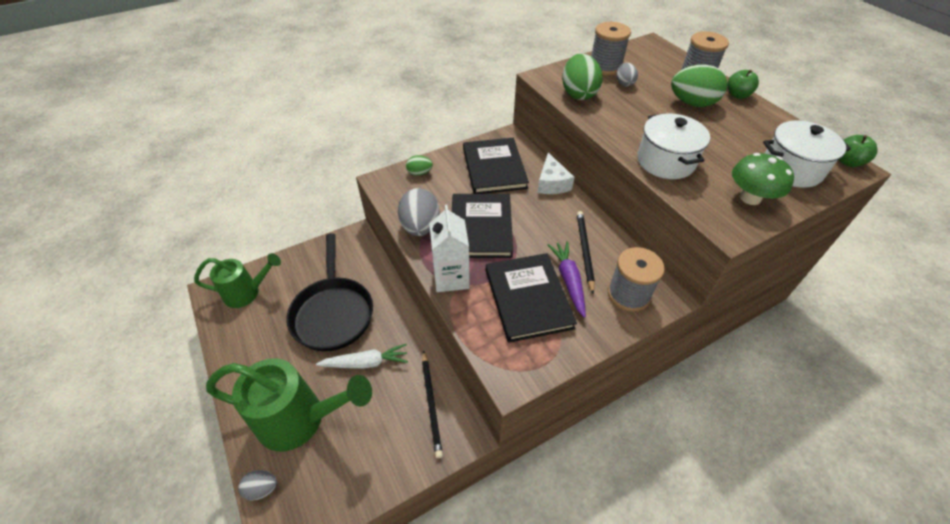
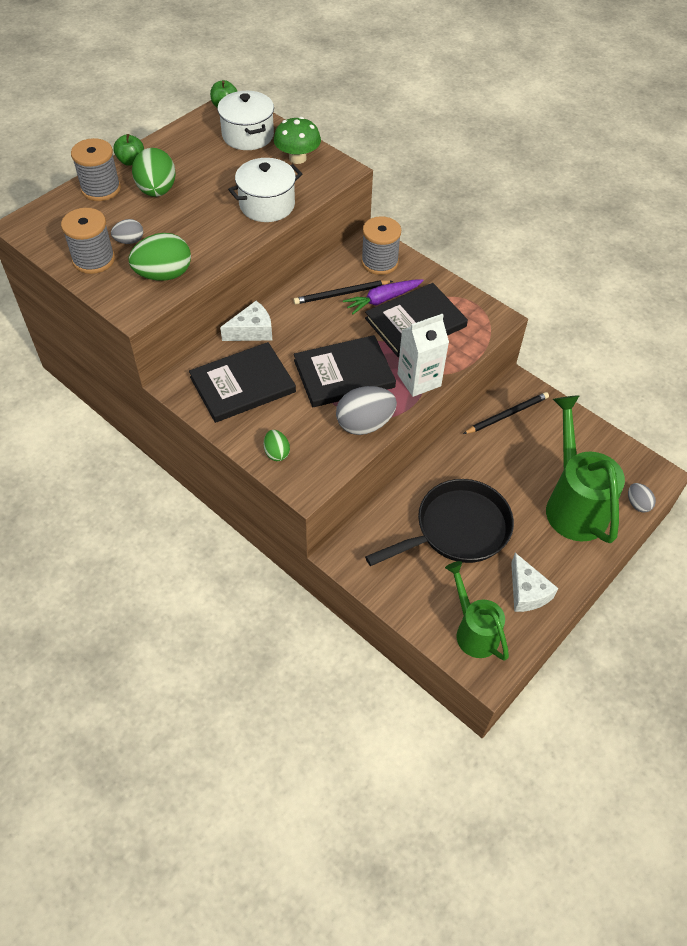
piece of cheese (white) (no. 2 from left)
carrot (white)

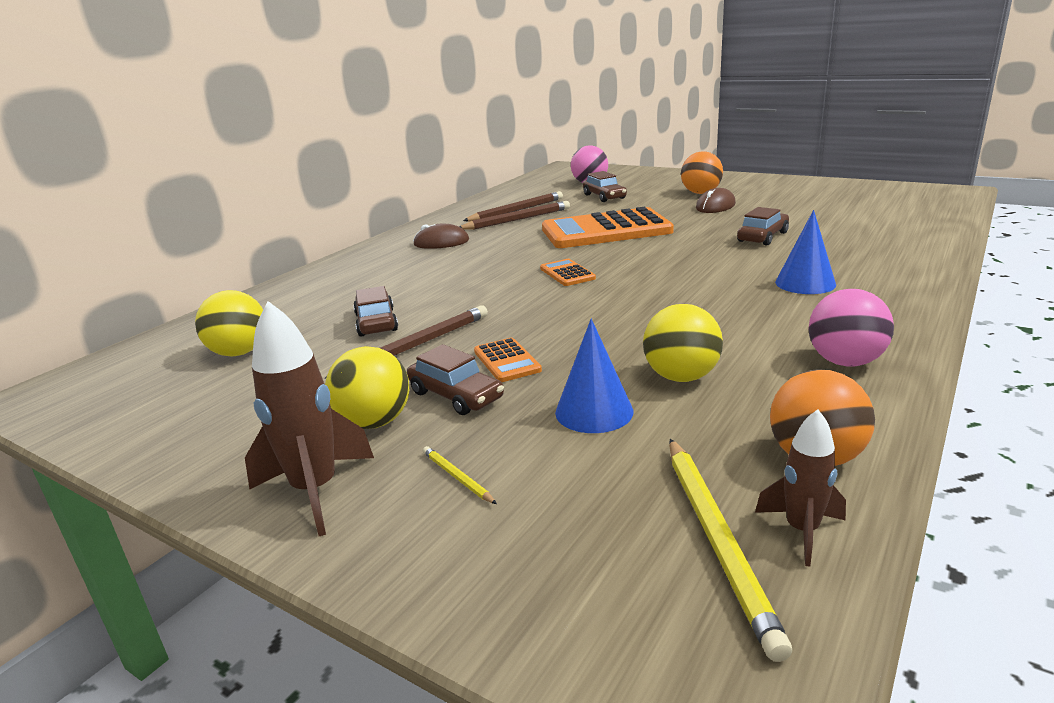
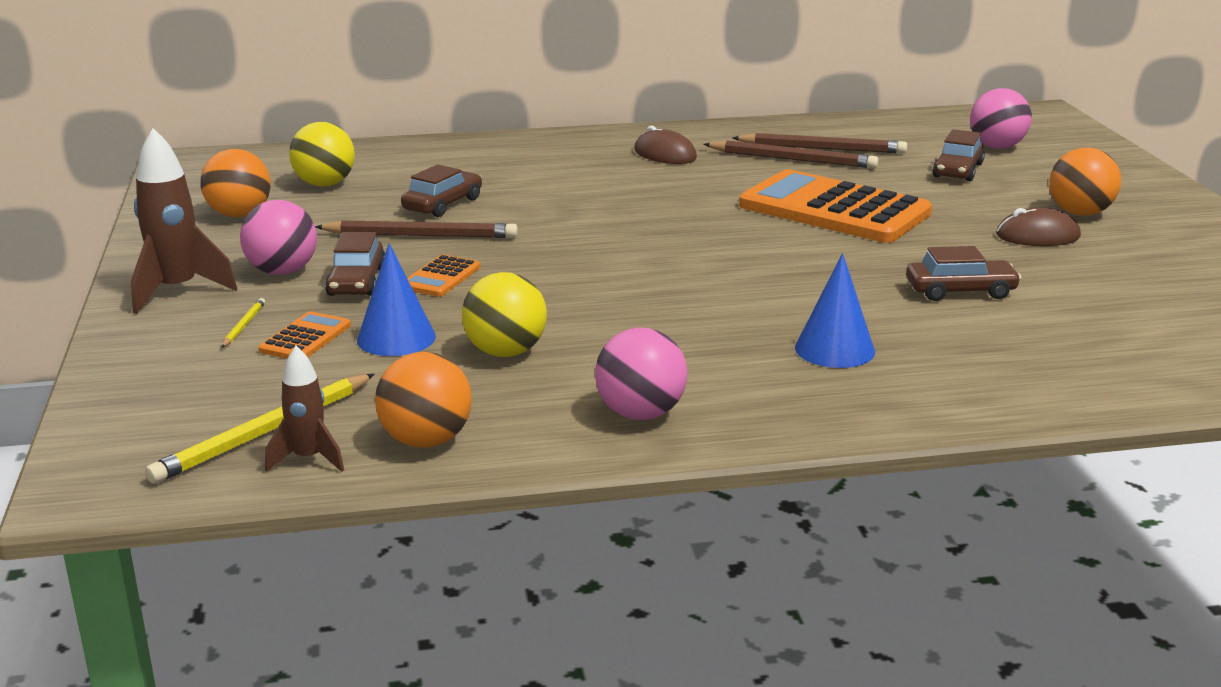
sphere (orange-coloured) (no. 1 from left)
sphere (rosy) (no. 1 from left)
calculator (orange-coloured) (no. 1 from left)

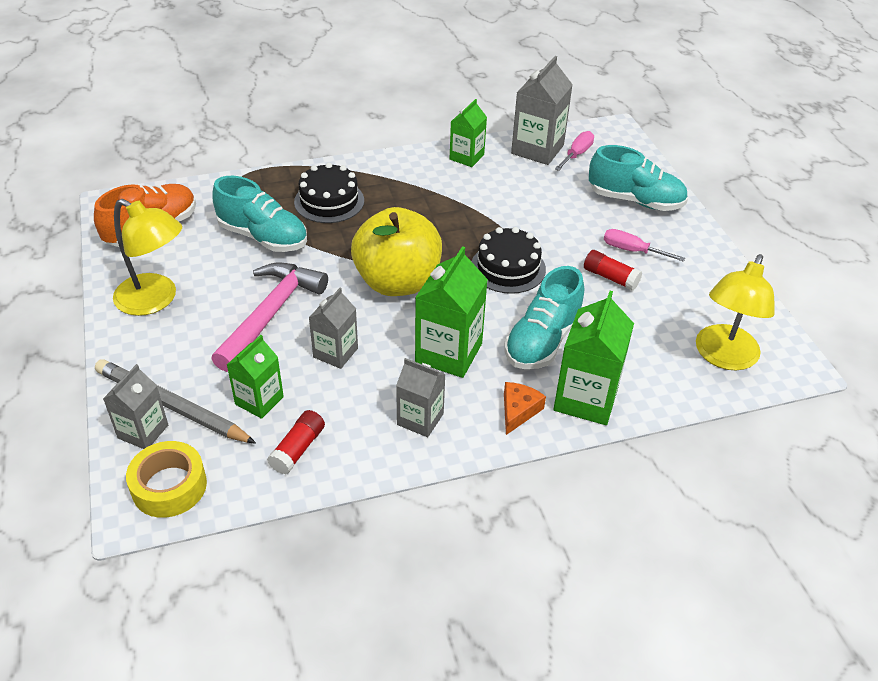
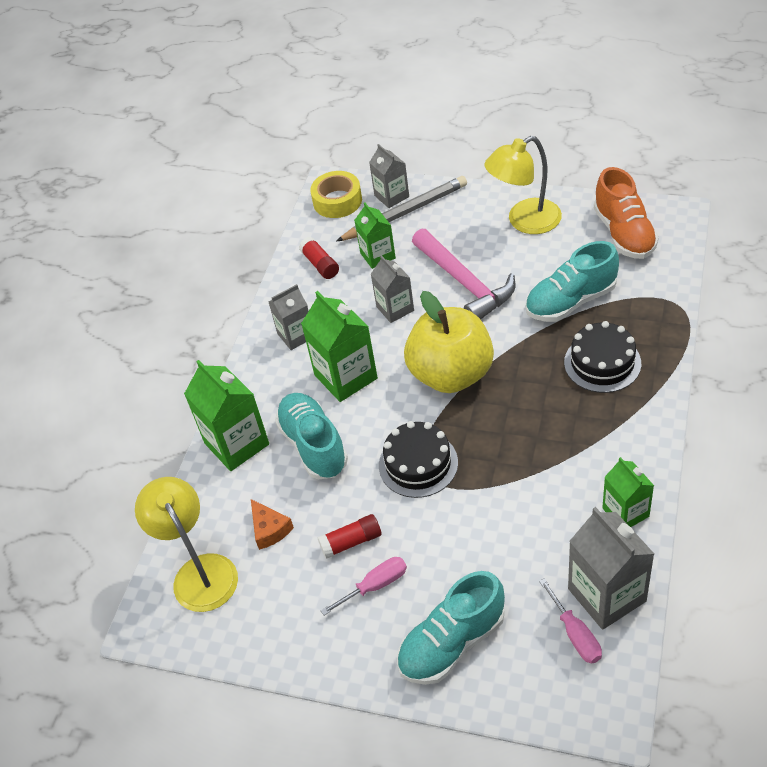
piece of cheese (orange-coloured)

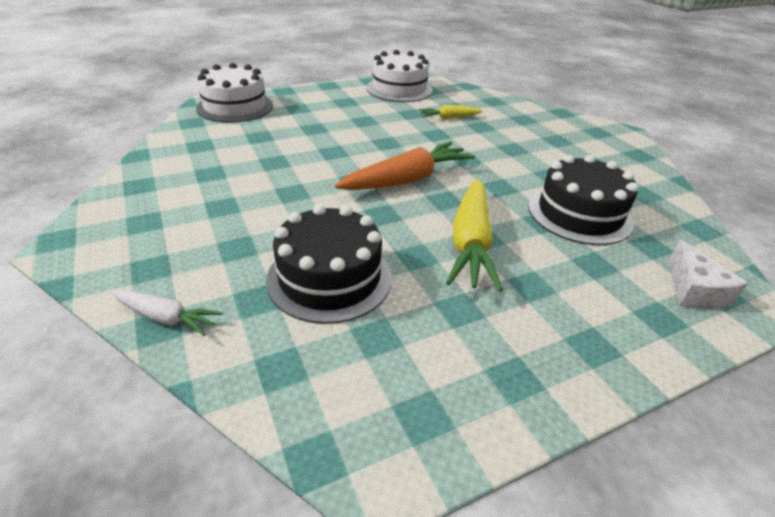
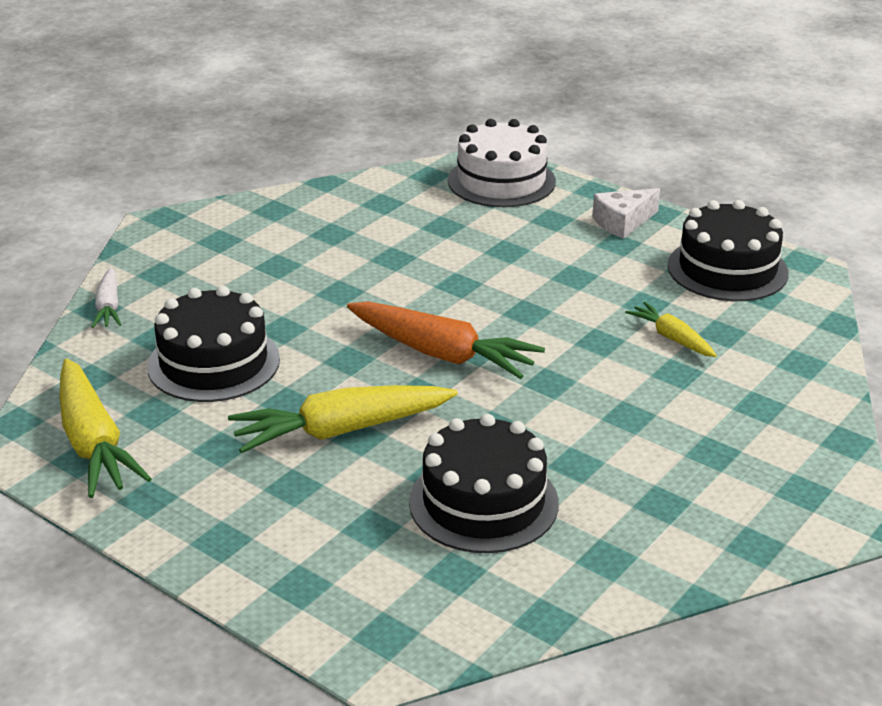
carrot (yellow) (no. 1 from left)
piece of cheese (white)
cake (jet-black) (no. 3 from left)

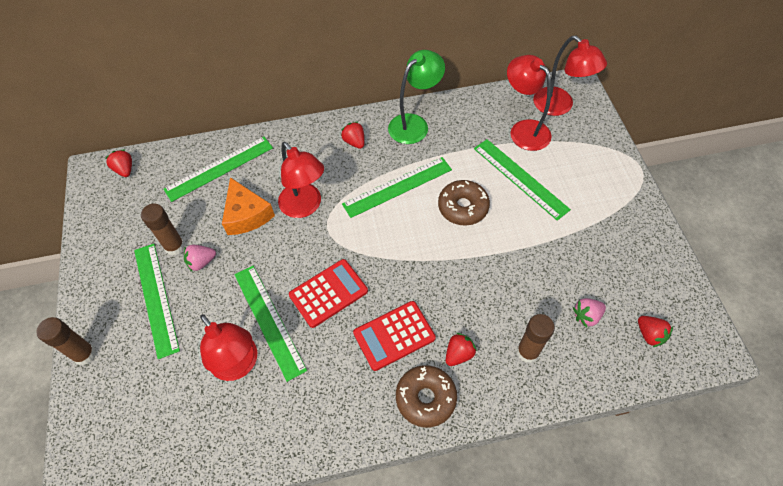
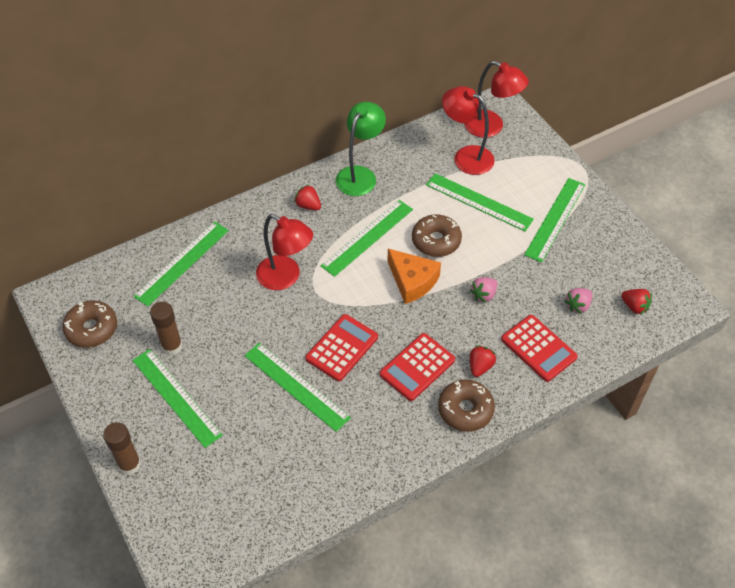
glazed donut (brown) (no. 1 from left)
piece of cheese (orange-coloured)
strawberry (rosy) (no. 1 from left)
calculator (red) (no. 3 from left)
ruler (leaf-green) (no. 6 from left)
strawberry (red) (no. 1 from left in the first image)
lamp (red) (no. 1 from left in the first image)

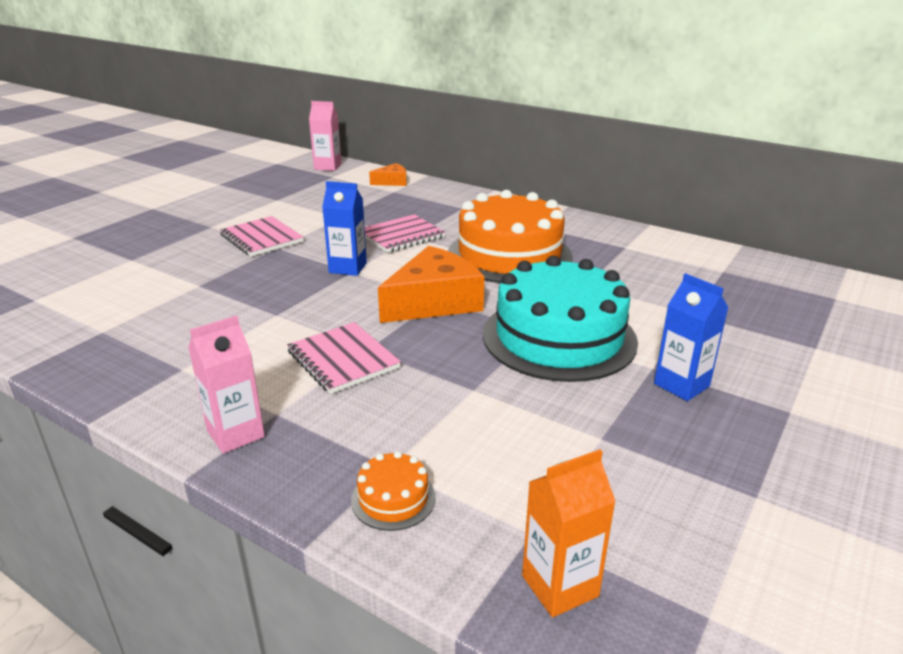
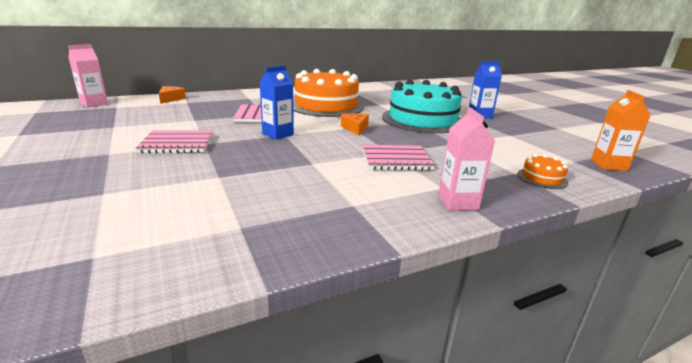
piece of cheese (orange-coloured) (no. 2 from left)

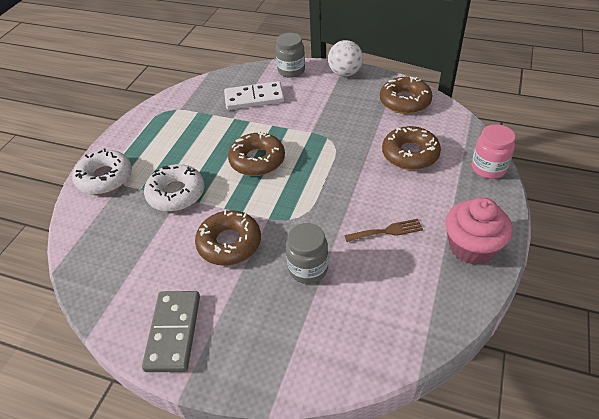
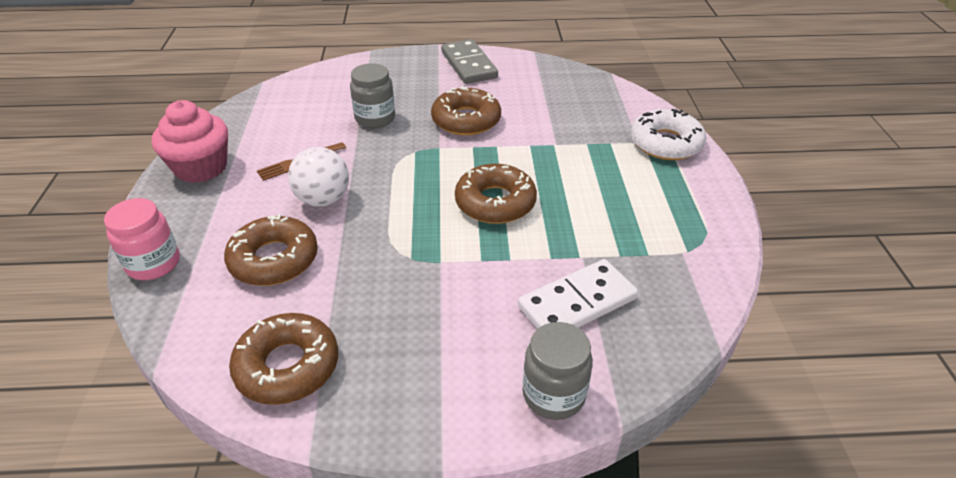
sphere (white)
glazed donut (white) (no. 2 from left in the first image)

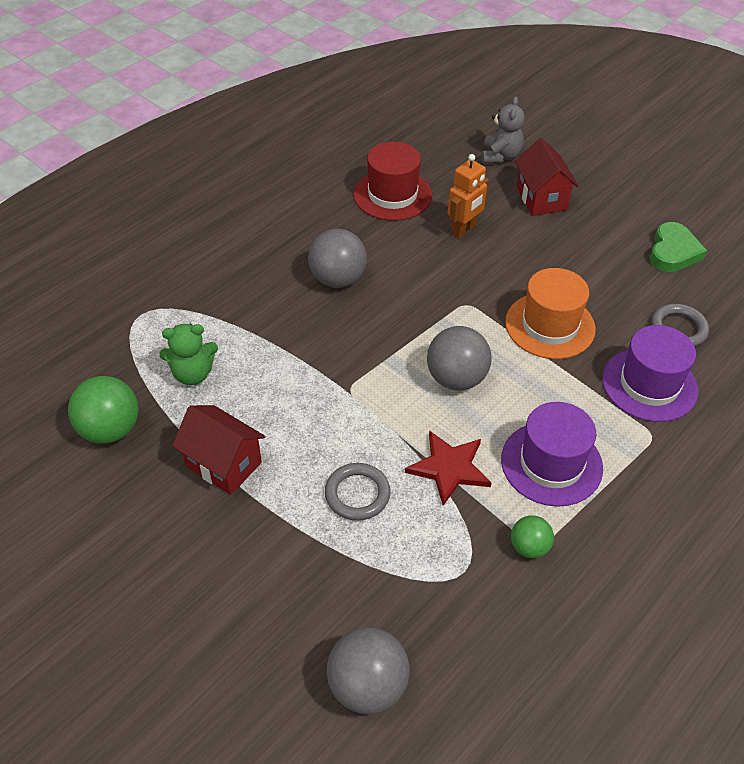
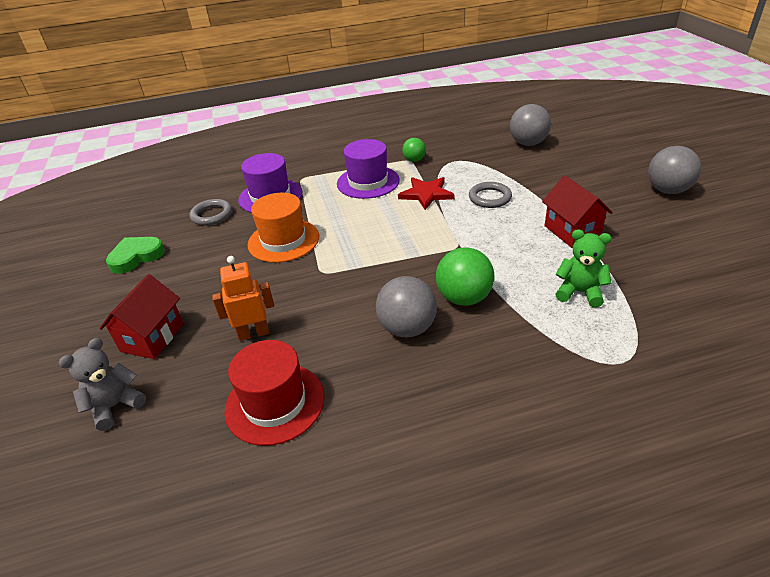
sphere (leaf-green) (no. 2 from left)
sphere (ash-grey) (no. 3 from left)

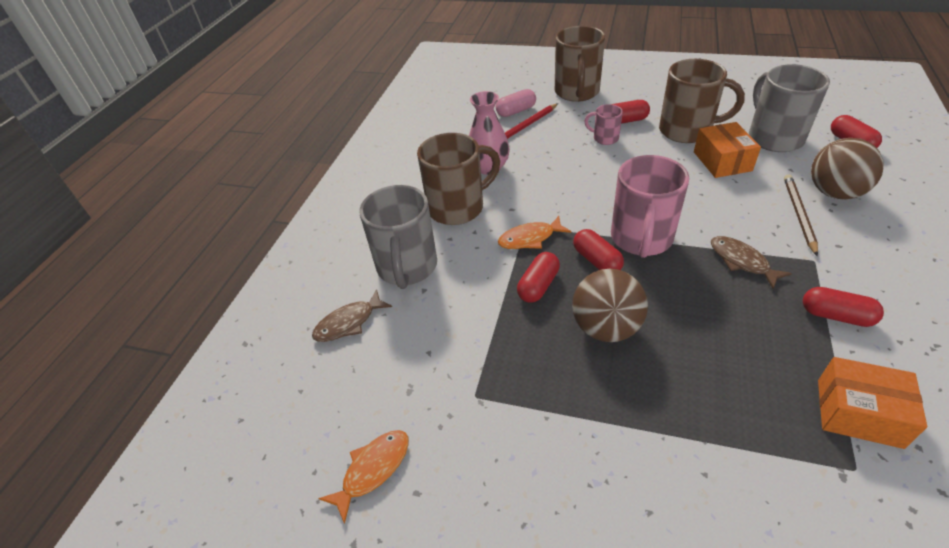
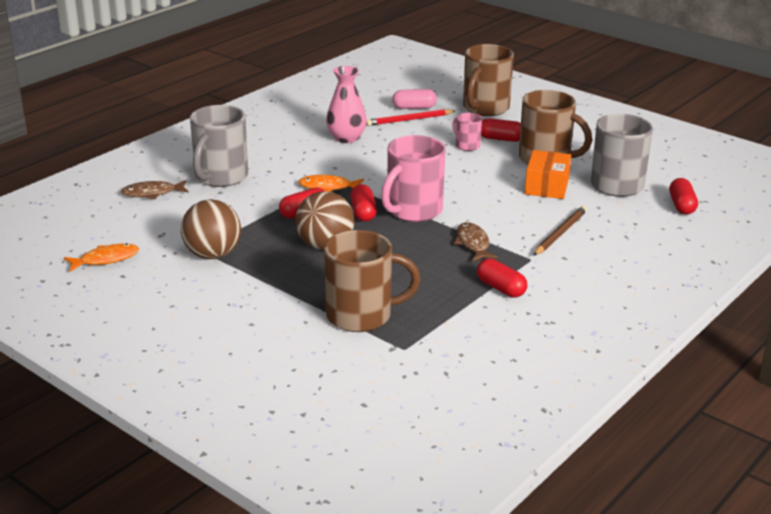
sphere (brown) (no. 1 from left)
tea mug (brown) (no. 1 from left)
parcel (orange-coloured) (no. 2 from left in the first image)

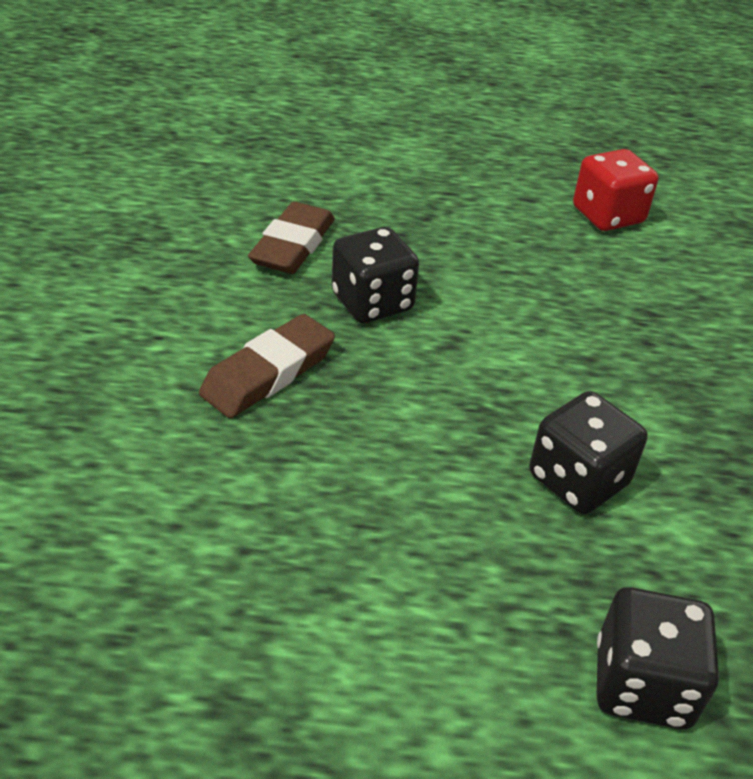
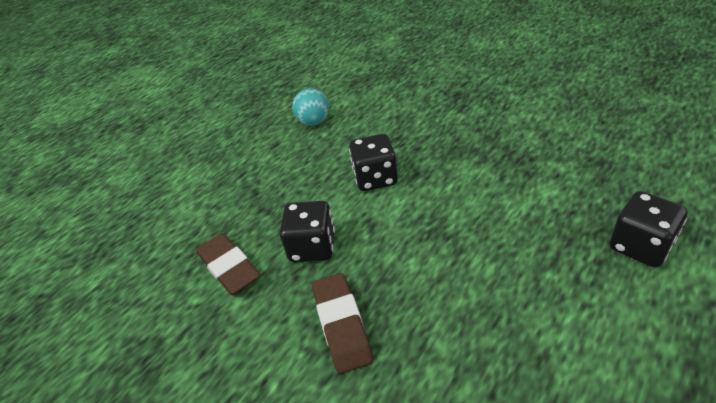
sphere (turquoise)
die (jet-black) (no. 2 from left)

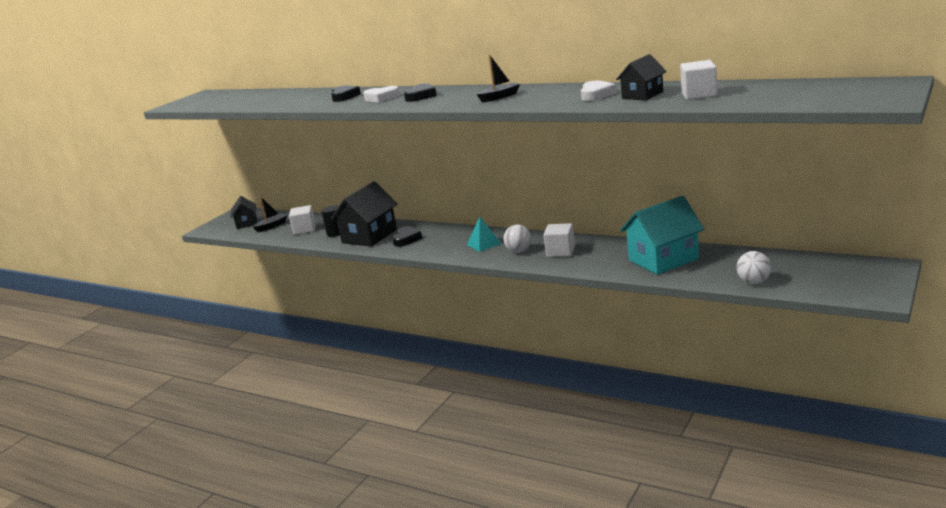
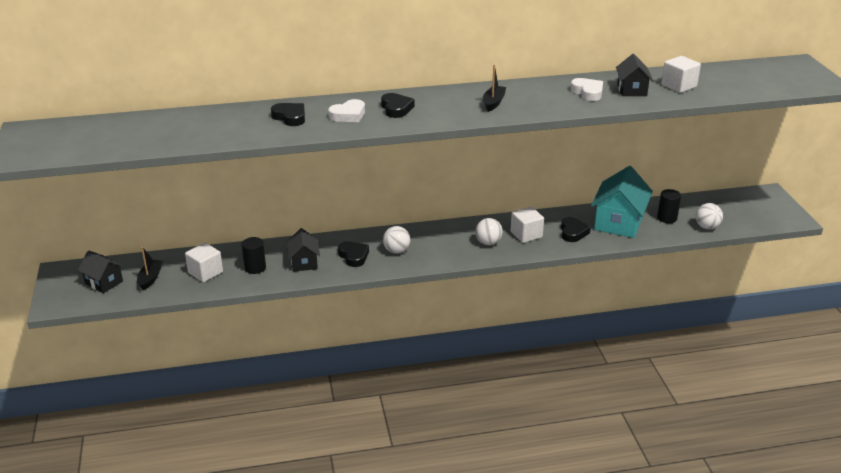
cottage (jet-black) (no. 2 from left)
sphere (white) (no. 1 from left)
heart shape (jet-black) (no. 4 from left)
cylinder (jet-black) (no. 2 from left)
solid pyramid (turquoise)

